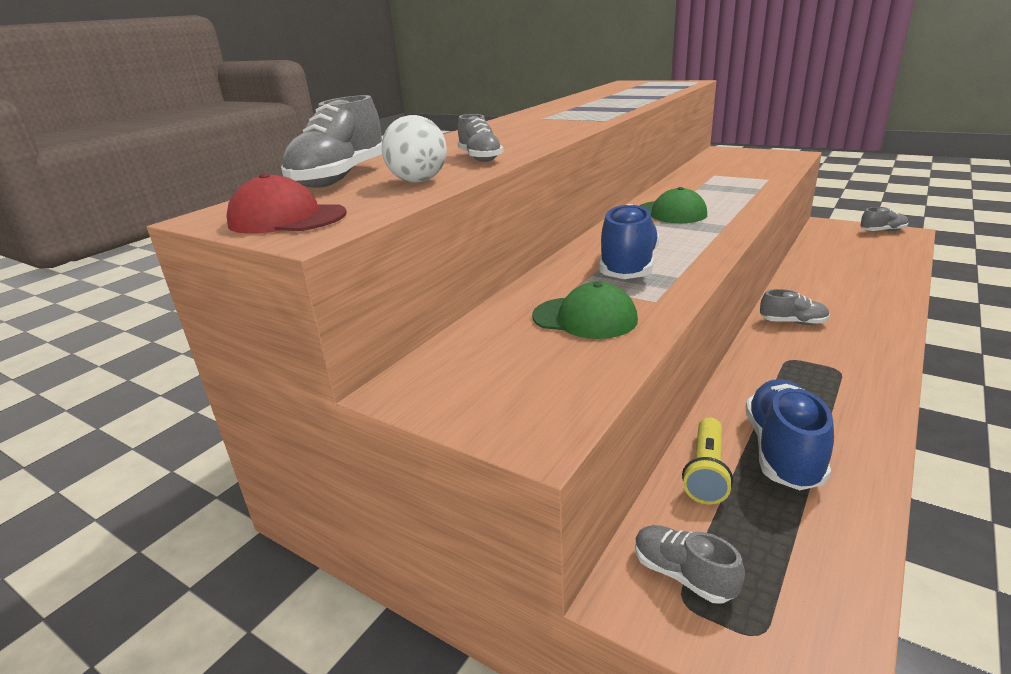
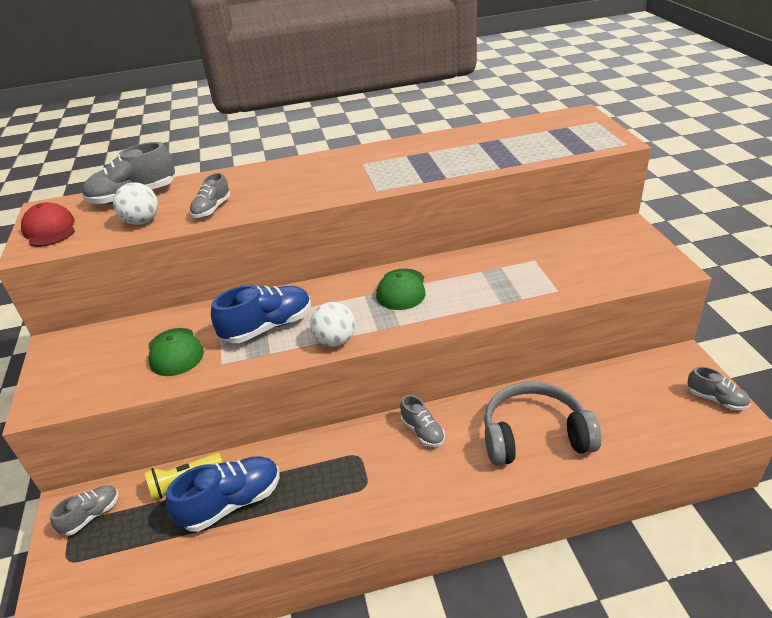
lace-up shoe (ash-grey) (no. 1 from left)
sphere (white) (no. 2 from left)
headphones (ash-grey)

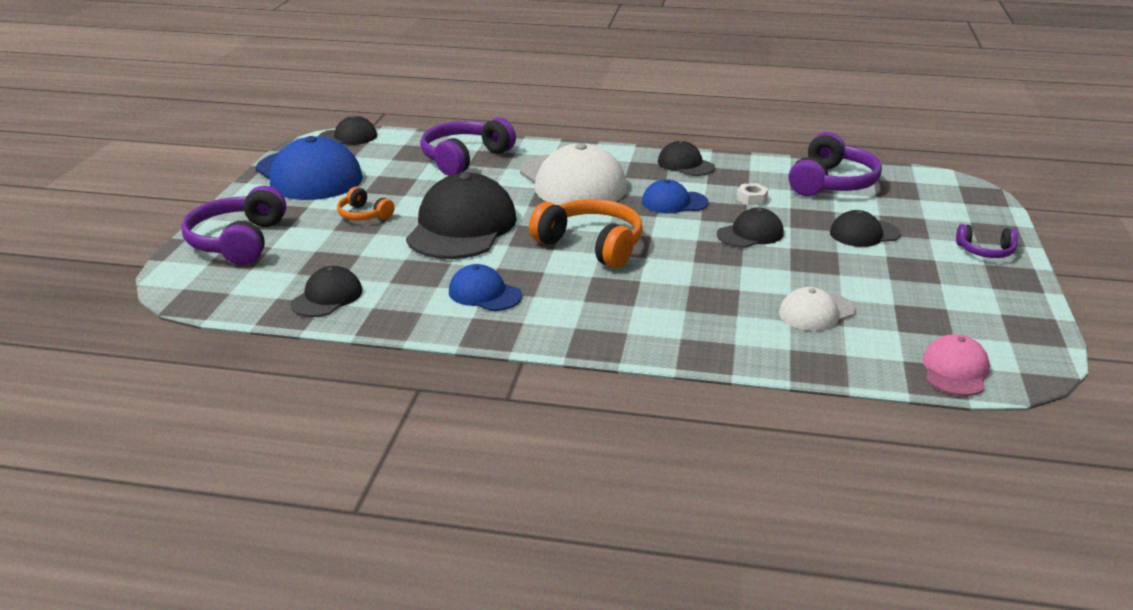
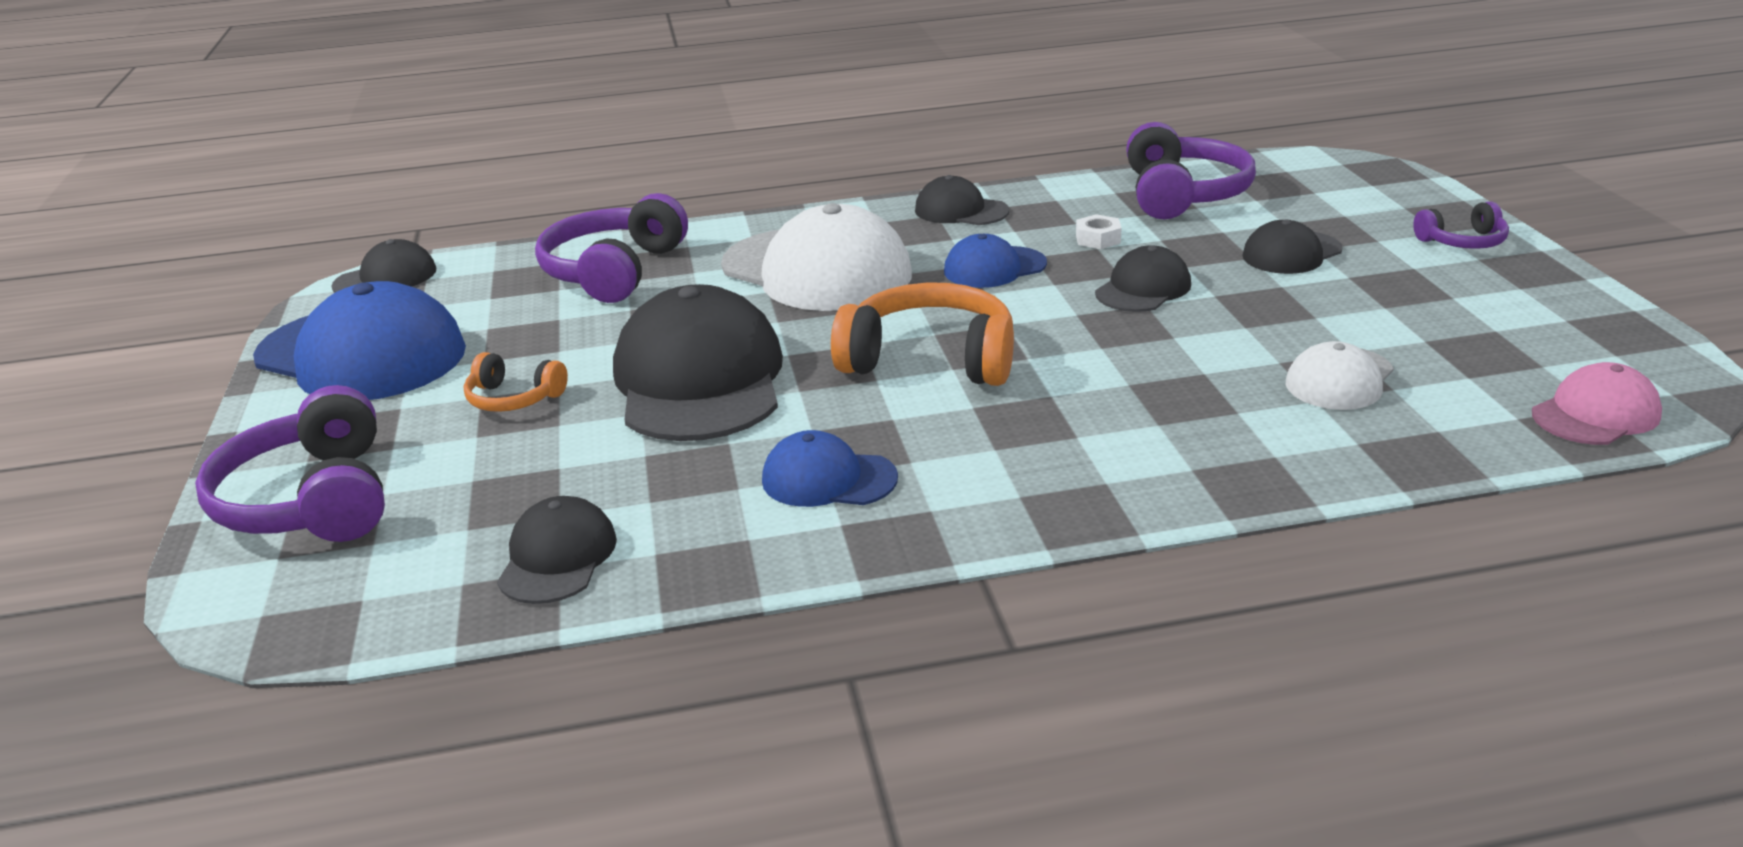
cap (rosy)

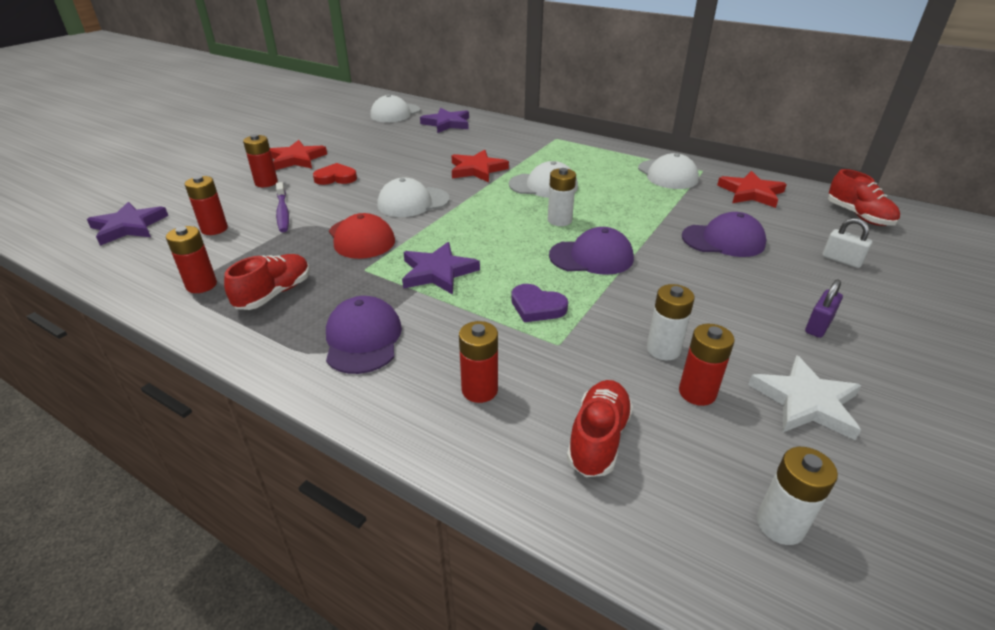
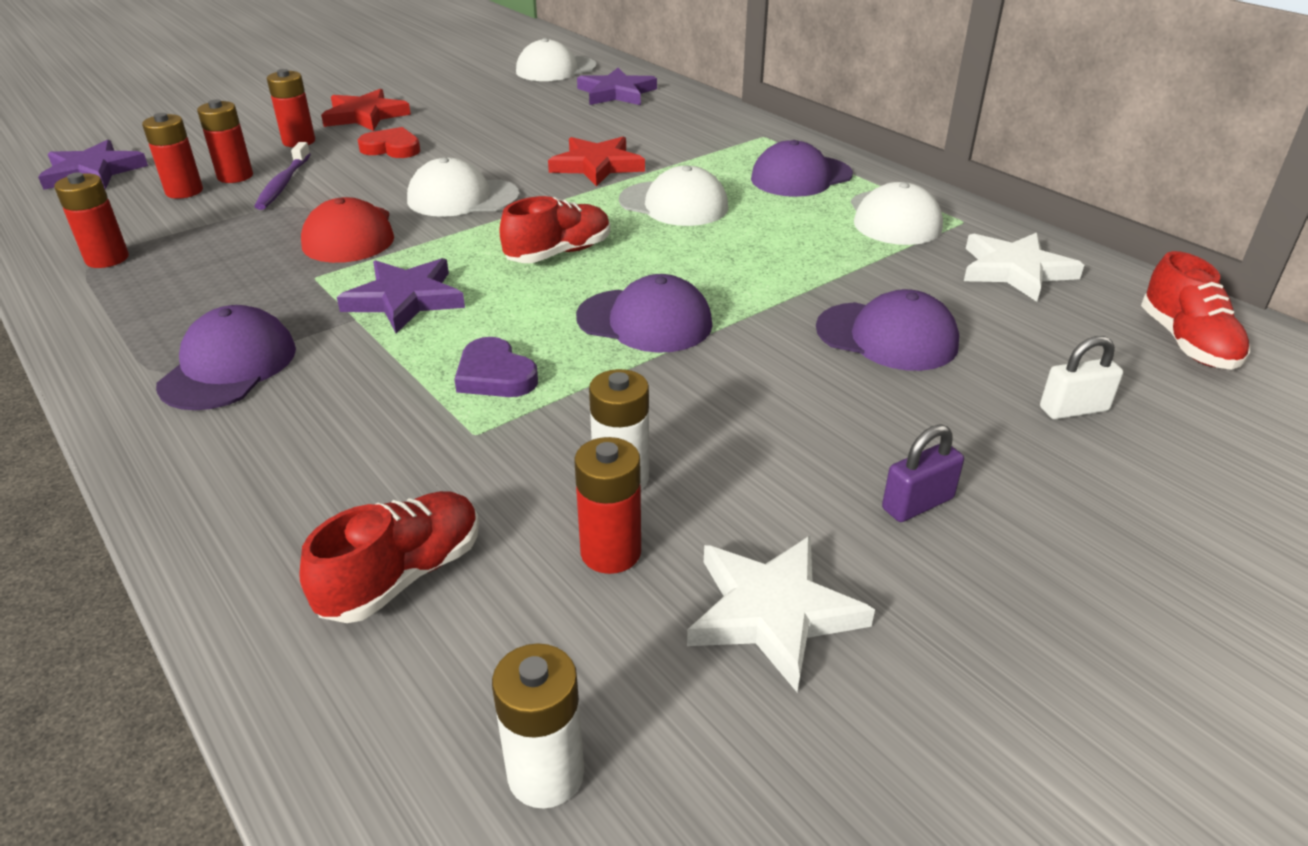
AA battery (red) (no. 3 from left)
lace-up shoe (red) (no. 2 from left)
cap (royal purple) (no. 3 from left)
star shape (white) (no. 2 from left)
padlock (white)
AA battery (white) (no. 1 from left in the first image)

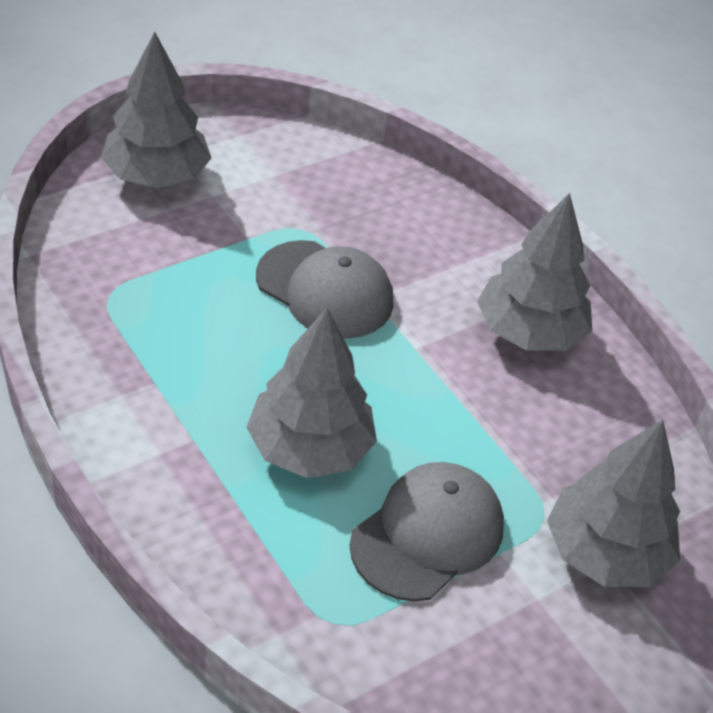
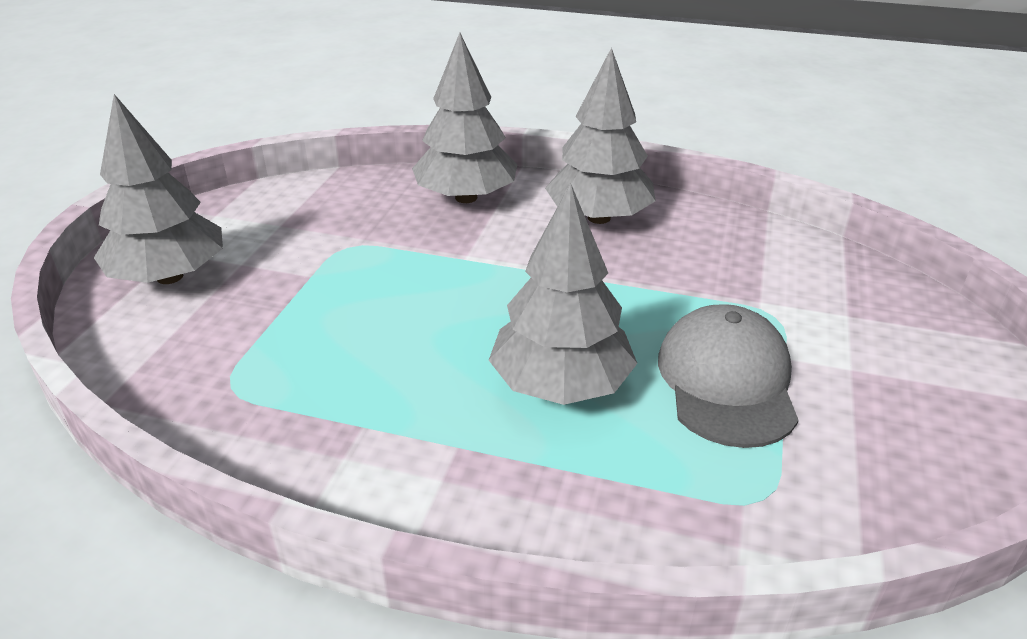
toy tree (ash-grey) (no. 2 from left)
cap (ash-grey) (no. 1 from left in the first image)

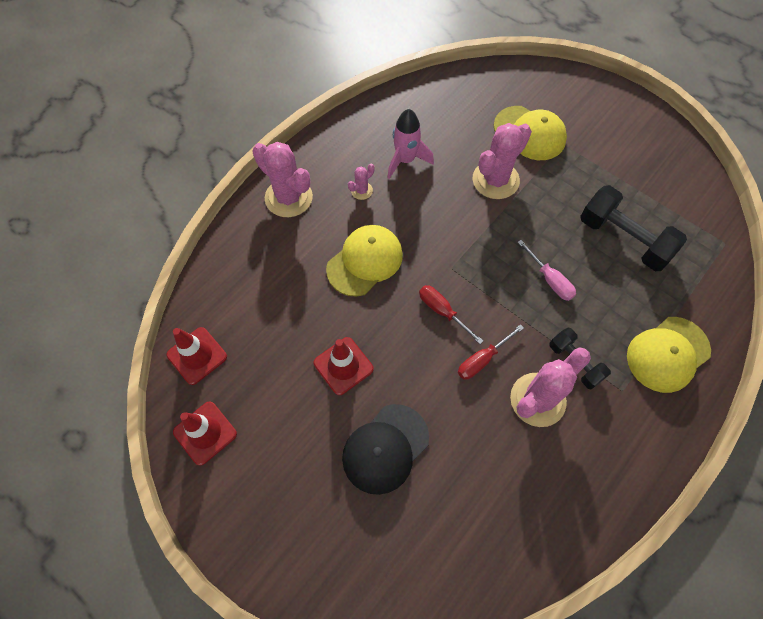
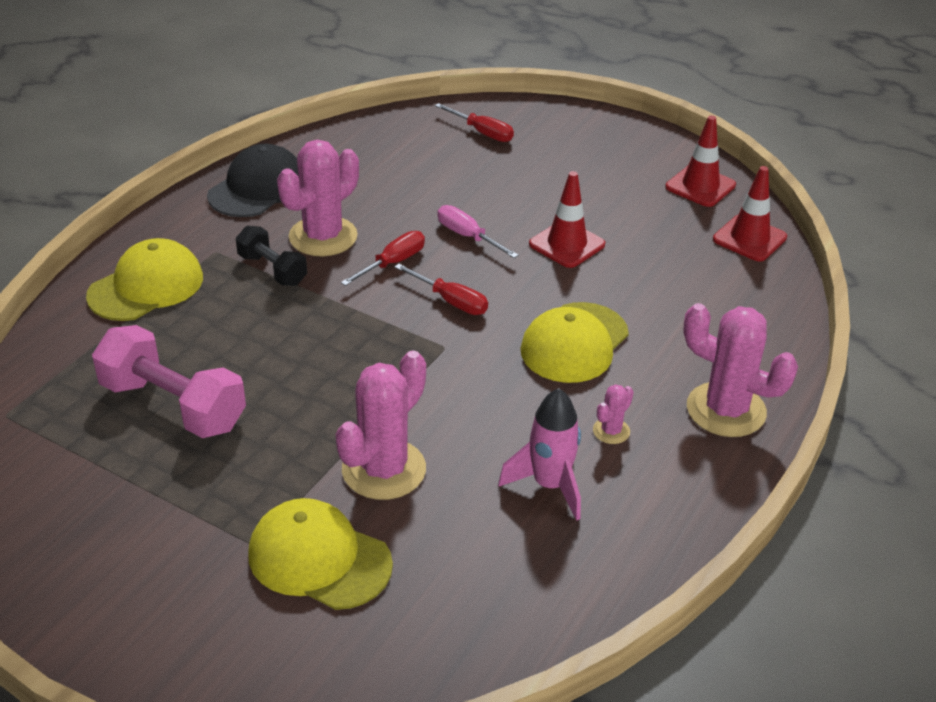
free weight (rosy)
cap (jet-black)
flat screwdriver (red) (no. 3 from left)
flat screwdriver (rosy)

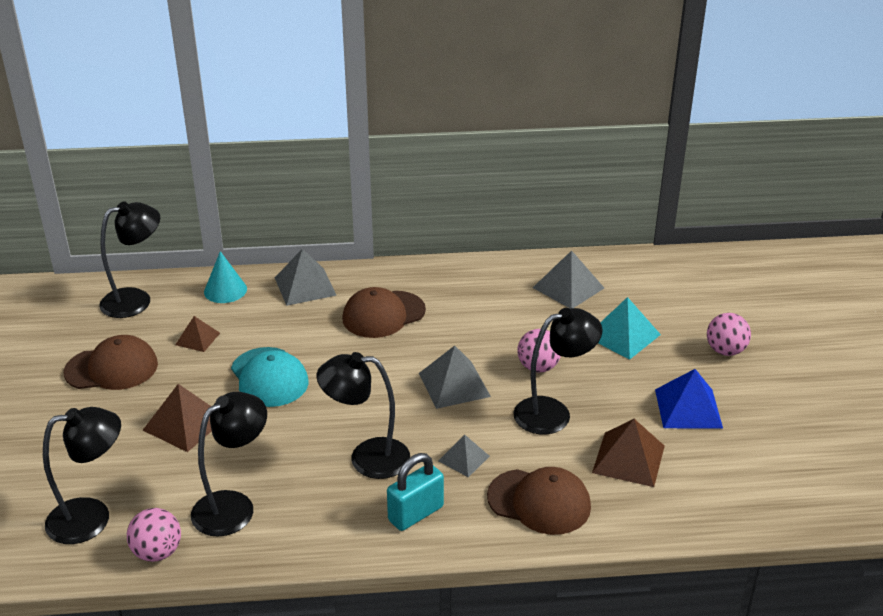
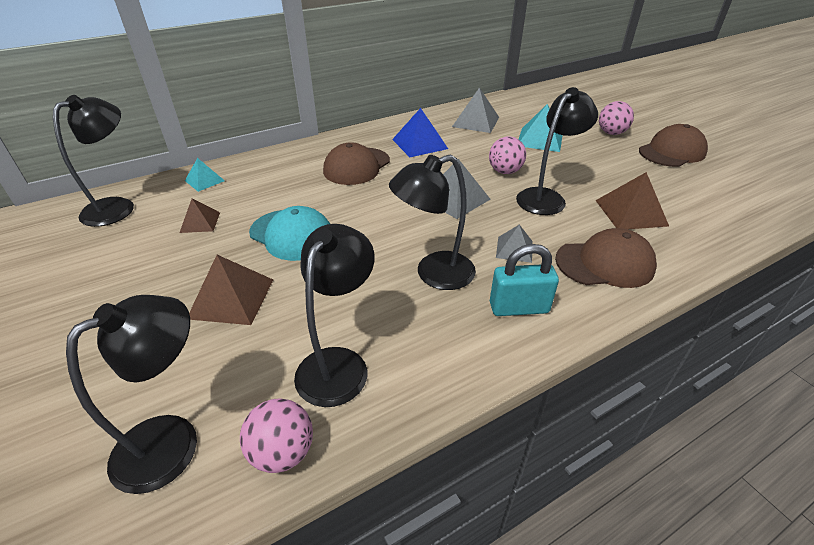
solid pyramid (turquoise) (no. 1 from left)
solid pyramid (cobalt)
padlock (turquoise)
cap (brown) (no. 3 from left)
solid pyramid (ash-grey) (no. 1 from left in the first image)

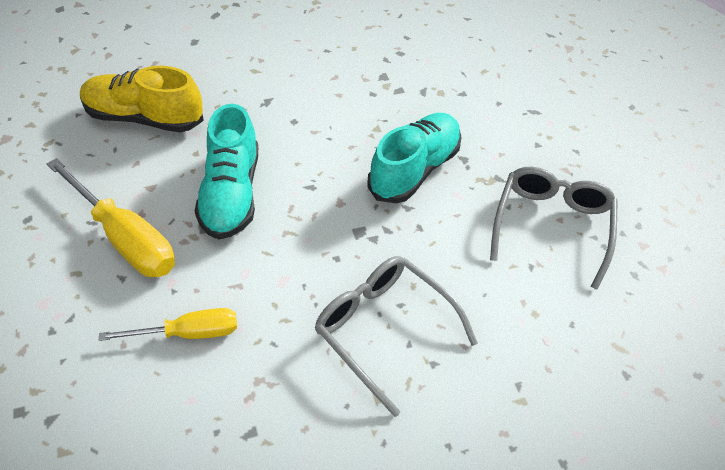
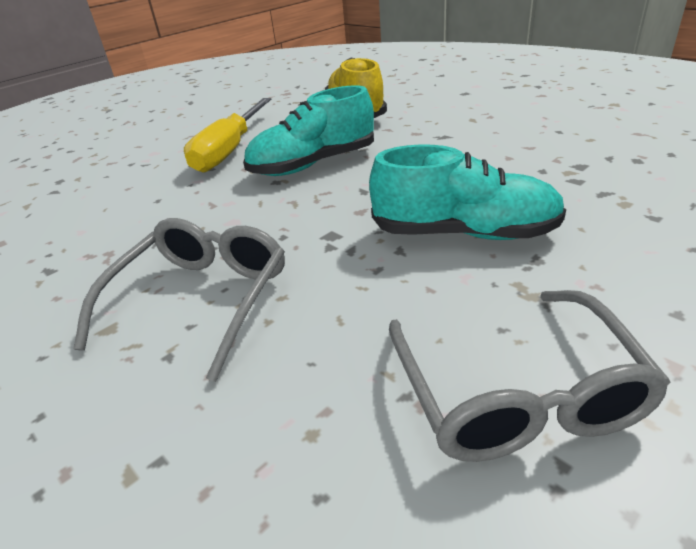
glasses (ash-grey) (no. 2 from left)
flat screwdriver (yellow) (no. 2 from left in the first image)

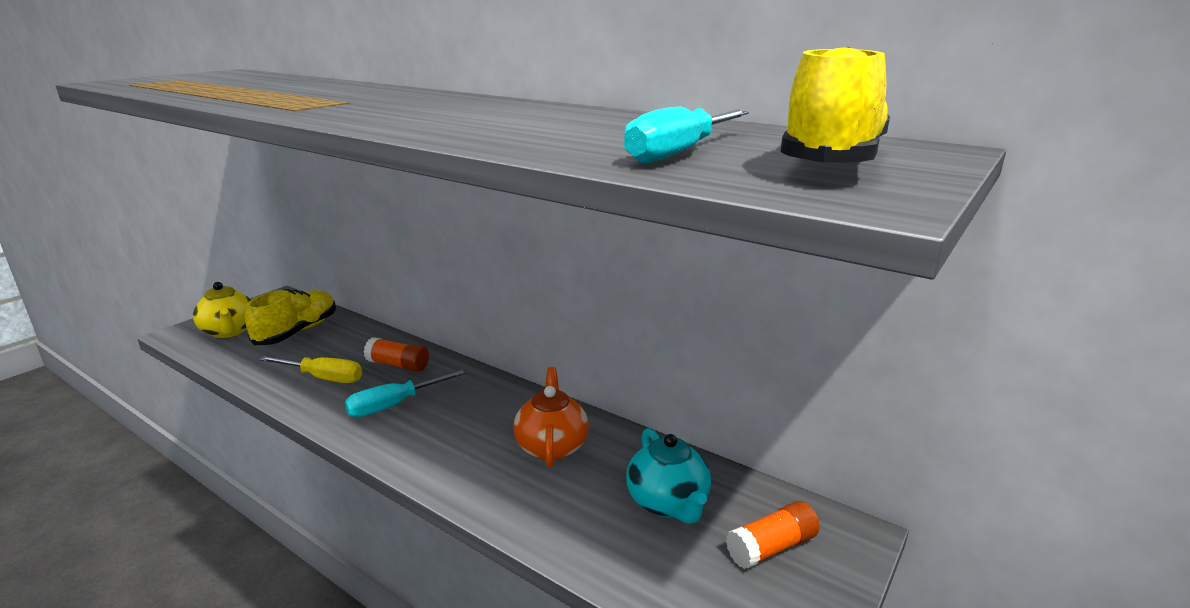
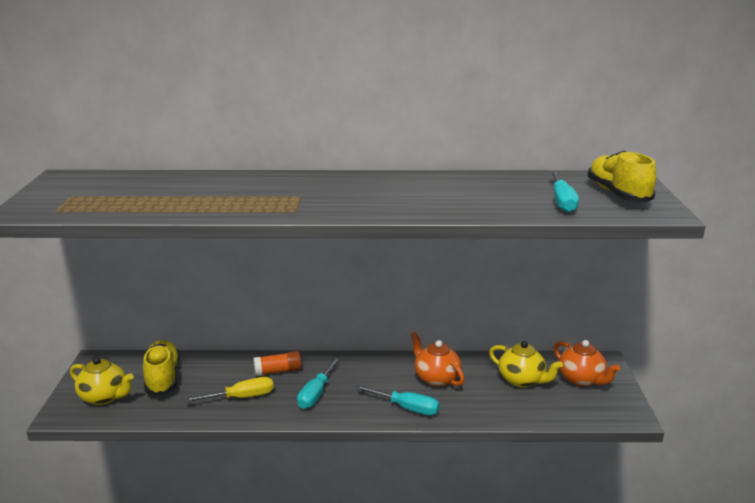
flat screwdriver (turquoise) (no. 2 from left)
tea pot (yellow) (no. 2 from left)
tea pot (orange-coloured) (no. 2 from left)

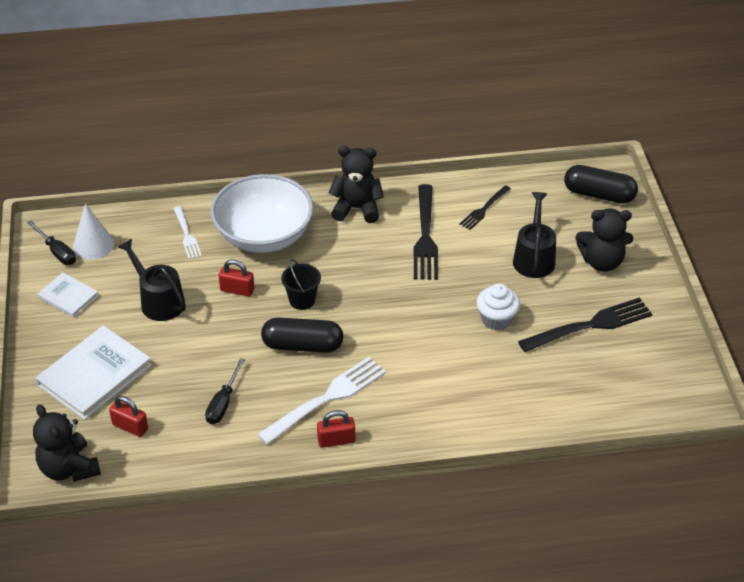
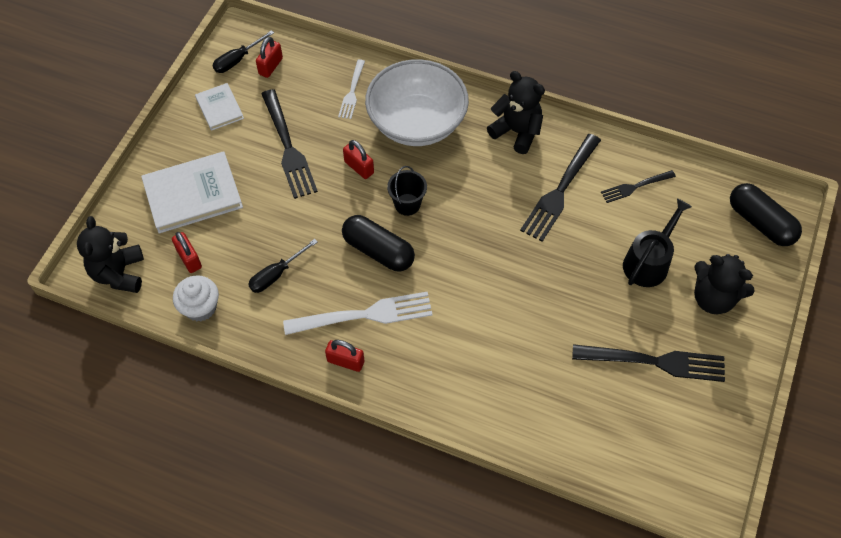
fairy cake (white)
flat screwdriver (jet-black) (no. 1 from left)
padlock (red) (no. 2 from left)
fork (jet-black) (no. 1 from left)

